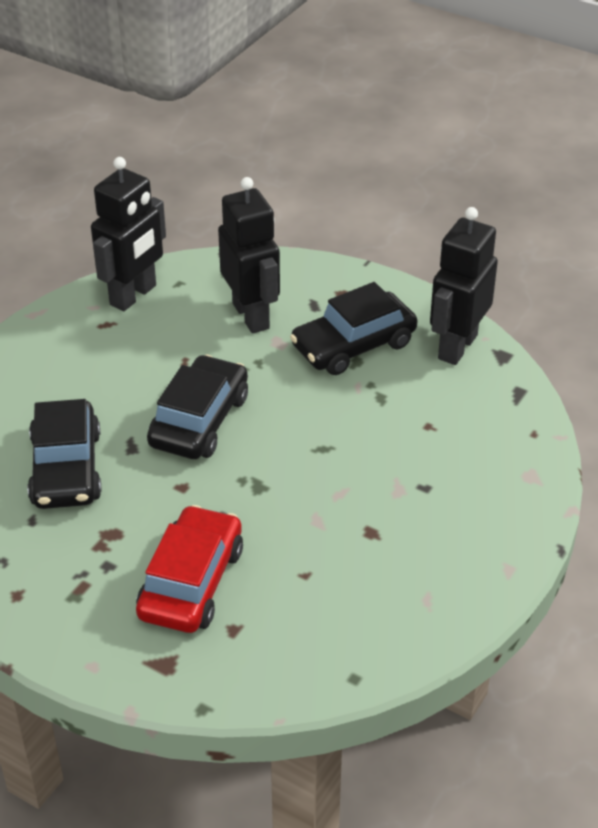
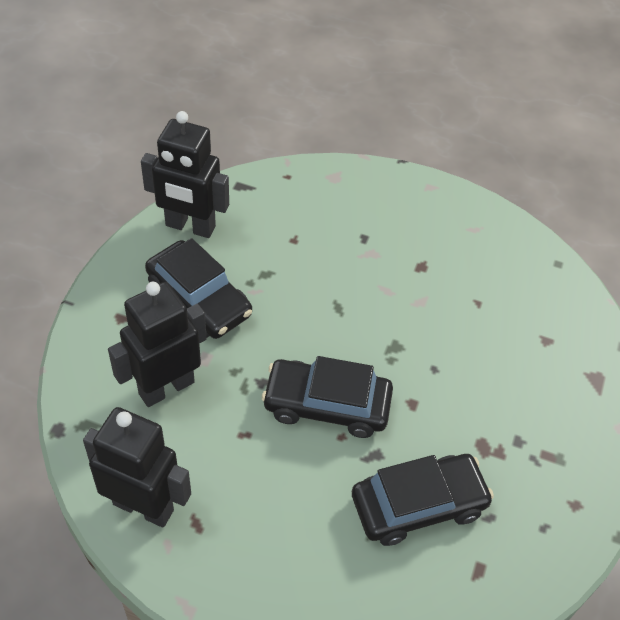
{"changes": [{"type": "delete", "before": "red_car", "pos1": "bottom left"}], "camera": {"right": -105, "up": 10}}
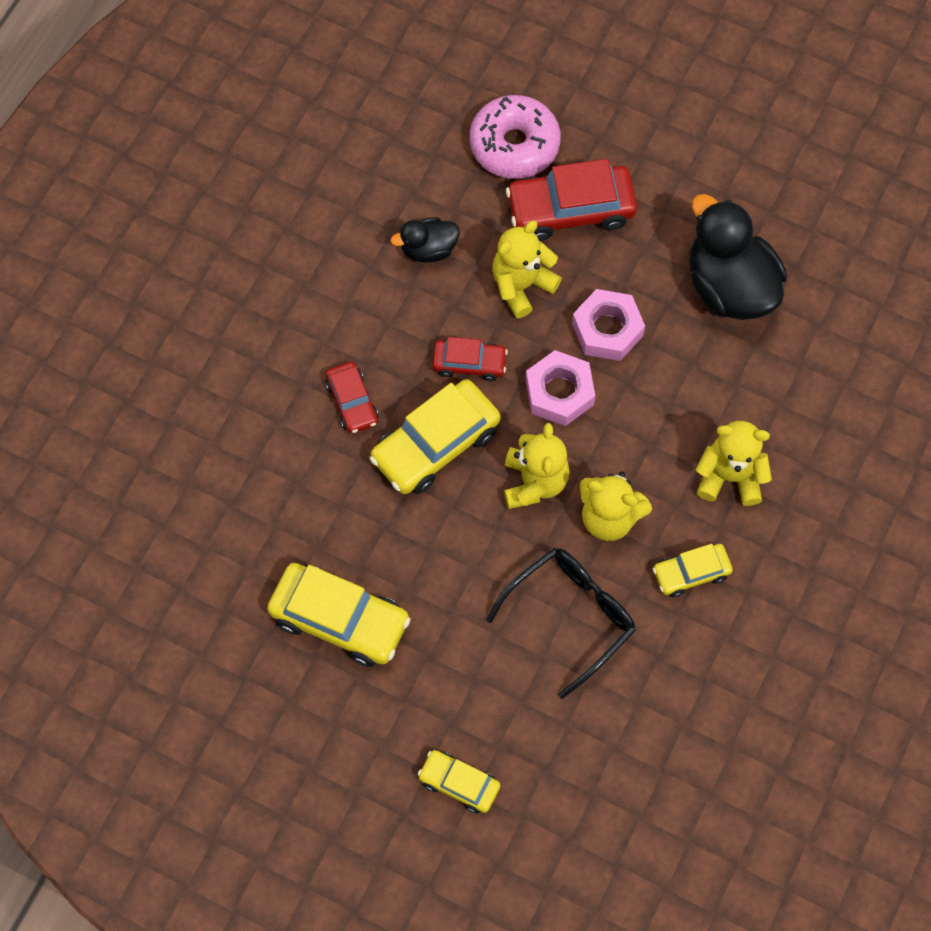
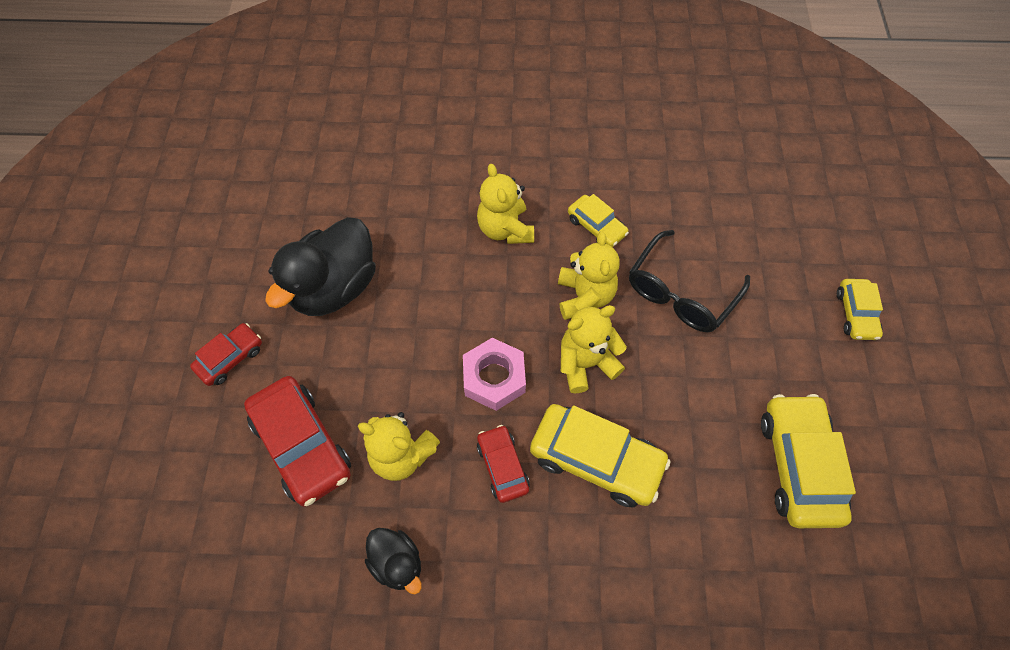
{"changes": [{"type": "move", "before": "red_car (1st from left)", "pos1": "centre", "pos2": "middle left"}, {"type": "rotate", "before": "black_glasses", "pos1": "bottom centre", "pos2": "middle right", "turn": -75}, {"type": "delete", "before": "pink_donut", "pos1": "top centre"}, {"type": "delete", "before": "pink_nut (2nd from left)", "pos1": "centre"}], "camera": {"right": -115, "up": -5}}
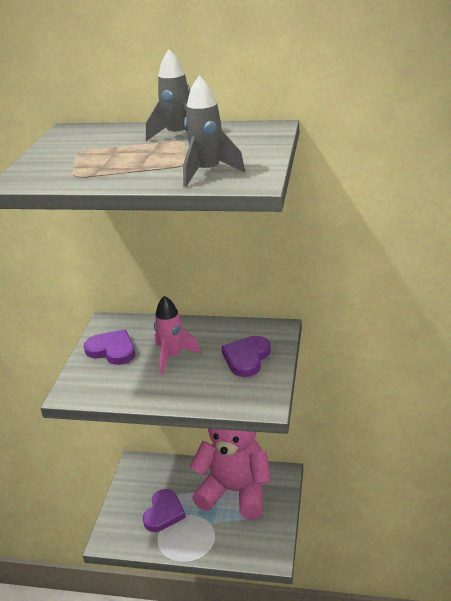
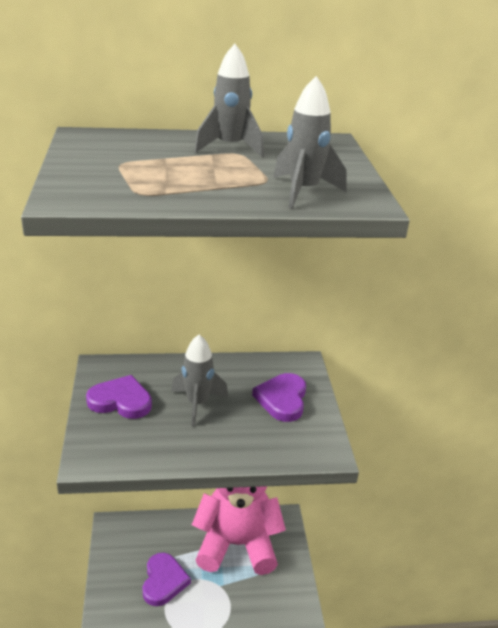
{"changes": [{"type": "recolor", "before": "pink_rocket", "after": "grey_rocket (1st from left)", "pos1": "centre", "pos2": "centre"}], "camera": {"right": -20, "up": 0}}
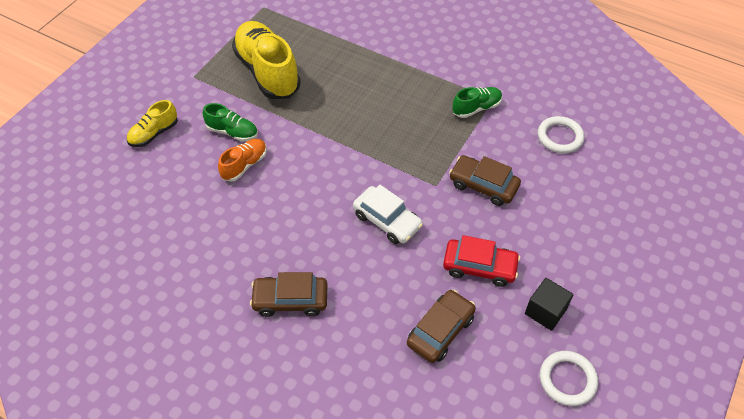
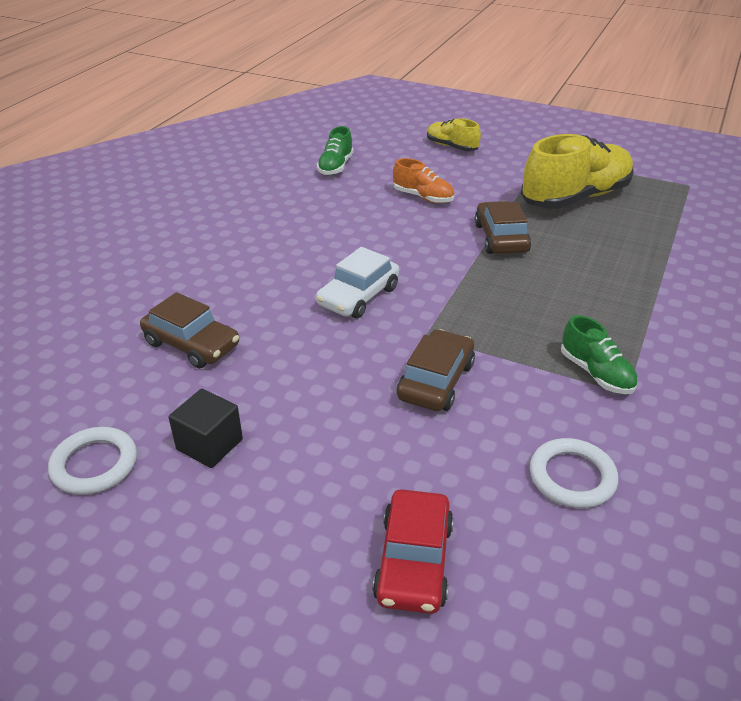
{"changes": [{"type": "move", "before": "green_shoe (1st from left)", "pos1": "top left", "pos2": "top centre"}, {"type": "move", "before": "red_car", "pos1": "centre", "pos2": "bottom centre"}, {"type": "move", "before": "brown_car (1st from left in the first image)", "after": "brown_car (3rd from left)", "pos1": "bottom centre", "pos2": "top right"}], "camera": {"right": 85, "up": -15}}
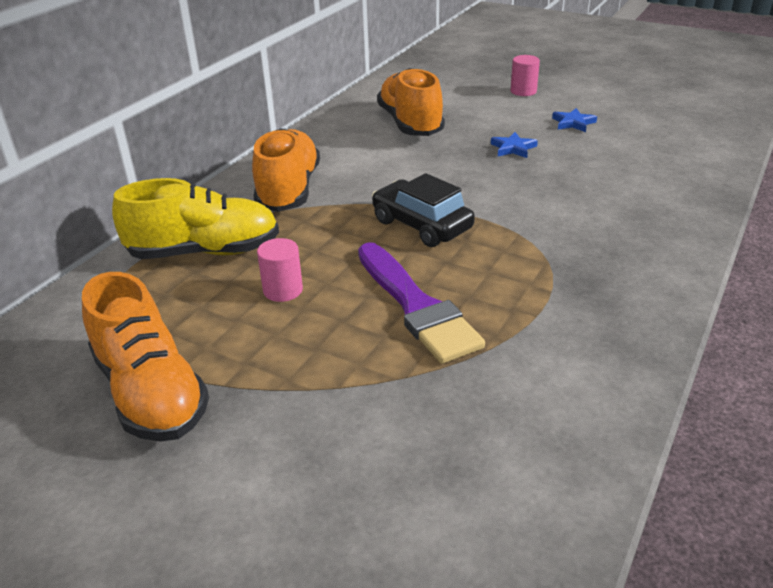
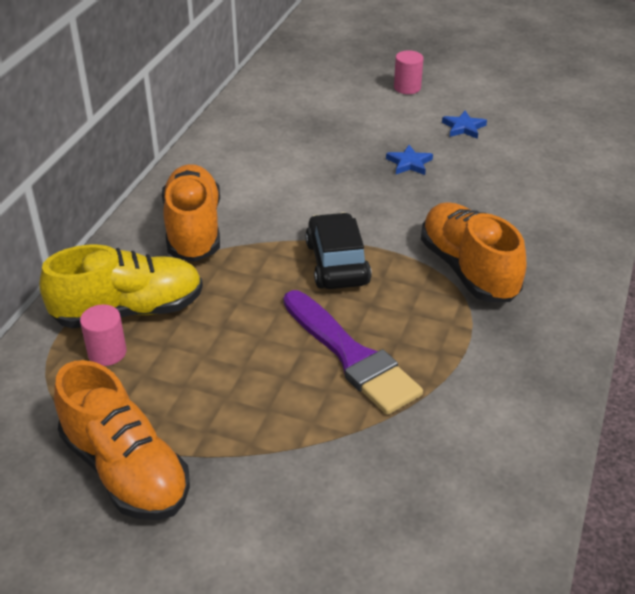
{"changes": [{"type": "move", "before": "pink_cylinder (1st from left)", "pos1": "centre", "pos2": "middle left"}, {"type": "rotate", "before": "black_car", "pos1": "centre", "pos2": "centre", "turn": 45}, {"type": "move", "before": "orange_shoe (3rd from left)", "pos1": "top centre", "pos2": "middle right"}], "camera": {"right": -10, "up": 5}}
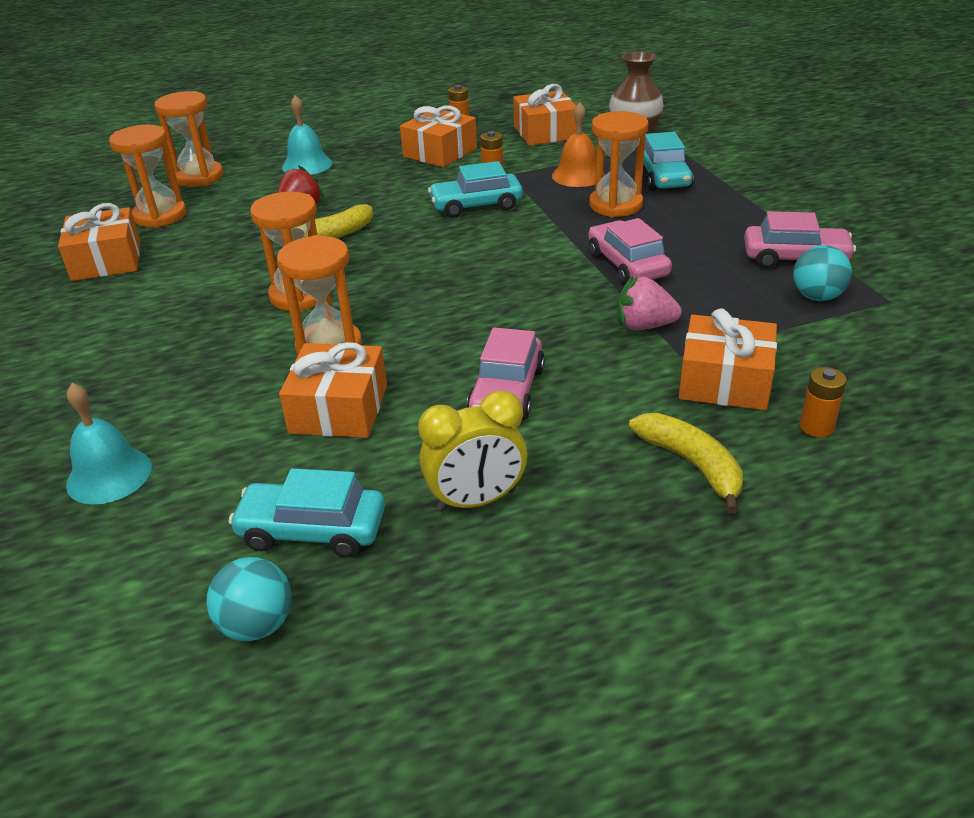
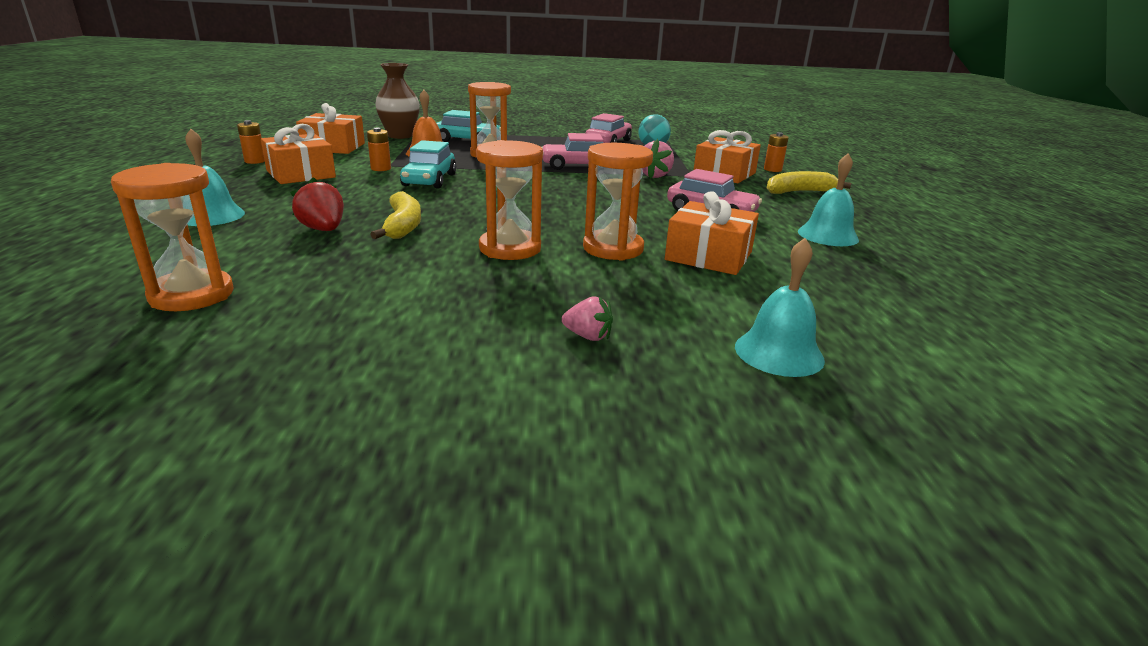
{"changes": [{"type": "insert", "after": "pink_strawberry (1st from left)", "pos2": "centre"}, {"type": "replace", "before": "yellow_clock", "after": "turquoise_bell (3rd from left)", "pos1": "centre", "pos2": "top right"}, {"type": "delete", "before": "orange_gift (1st from left)", "pos1": "top left"}, {"type": "delete", "before": "orange_hourglass (2nd from left)", "pos1": "top left"}, {"type": "delete", "before": "turquoise_ball (1st from left)", "pos1": "bottom left"}, {"type": "delete", "before": "turquoise_car (1st from left)", "pos1": "middle left"}], "camera": {"right": -75, "up": -10}}
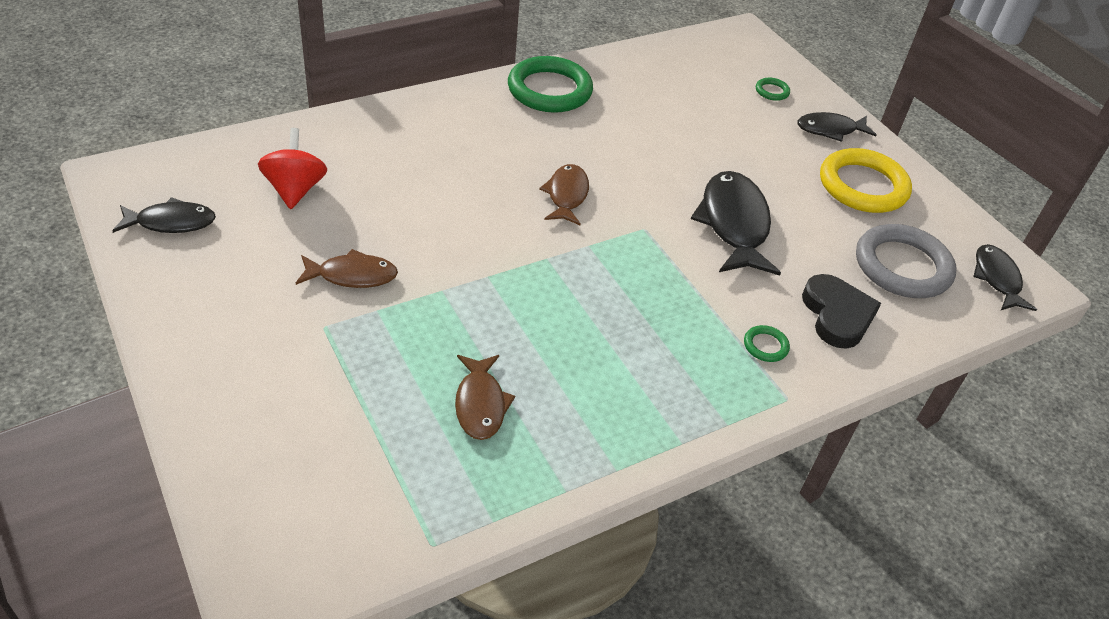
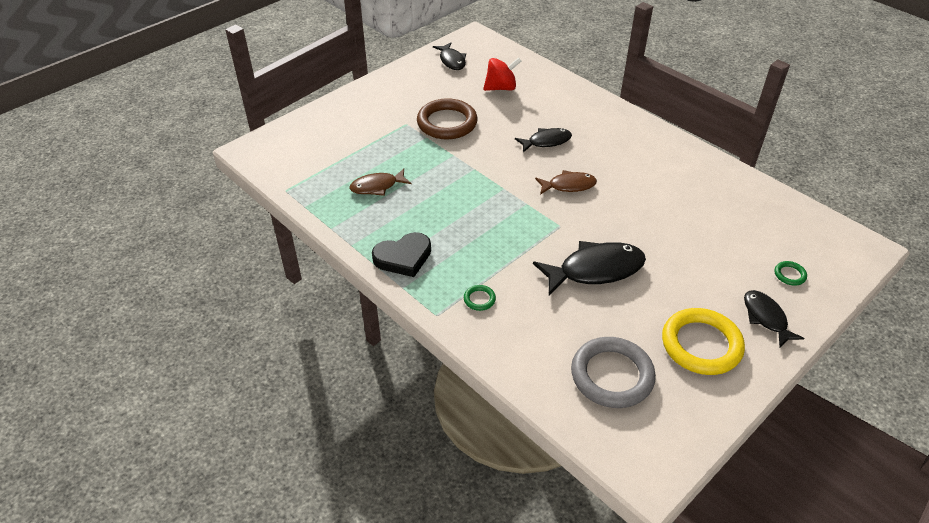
{"changes": [{"type": "move", "before": "black_heart", "pos1": "middle right", "pos2": "centre"}, {"type": "replace", "before": "brown_fish (1st from left)", "after": "brown_ring", "pos1": "middle left", "pos2": "top centre"}, {"type": "move", "before": "black_fish (4th from left in the first image)", "after": "black_fish (2nd from left)", "pos1": "middle right", "pos2": "top centre"}, {"type": "delete", "before": "green_ring (1st from left)", "pos1": "top centre"}], "camera": {"right": 80, "up": 0}}
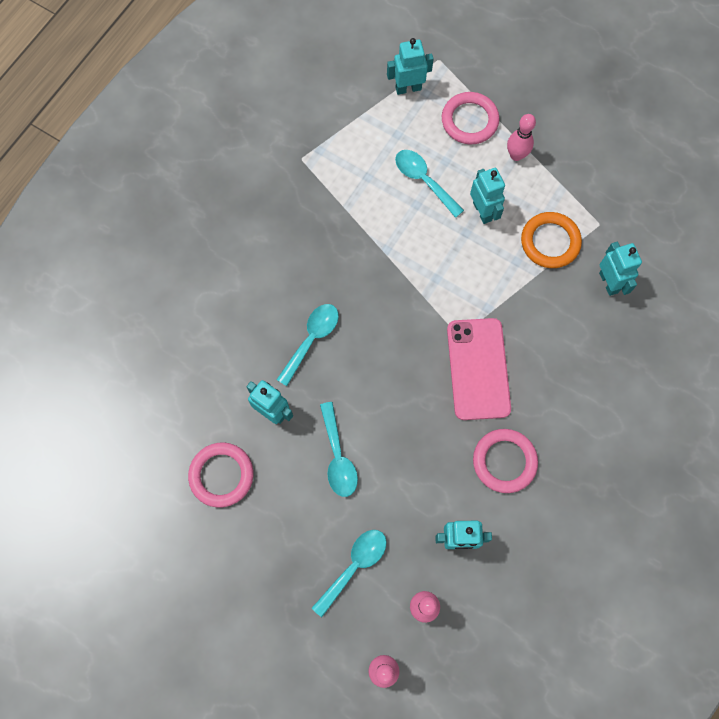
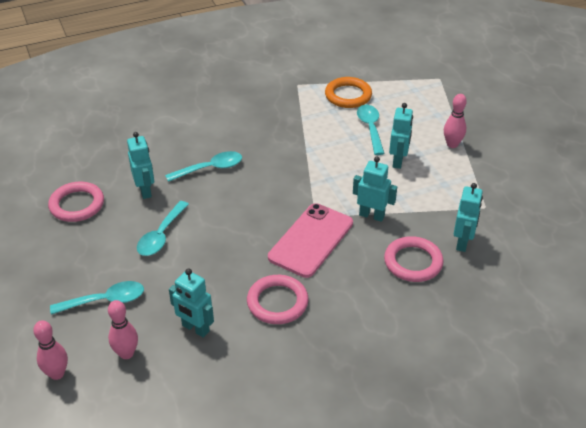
{"changes": [{"type": "move", "before": "orange_ring", "pos1": "middle right", "pos2": "top centre"}, {"type": "move", "before": "turquoise_robot (2nd from left in the first image)", "after": "turquoise_robot (3rd from left)", "pos1": "top centre", "pos2": "centre"}, {"type": "move", "before": "pink_ring (2nd from left in the first image)", "after": "pink_ring (3rd from left)", "pos1": "top centre", "pos2": "middle right"}], "camera": {"right": 35, "up": -30}}
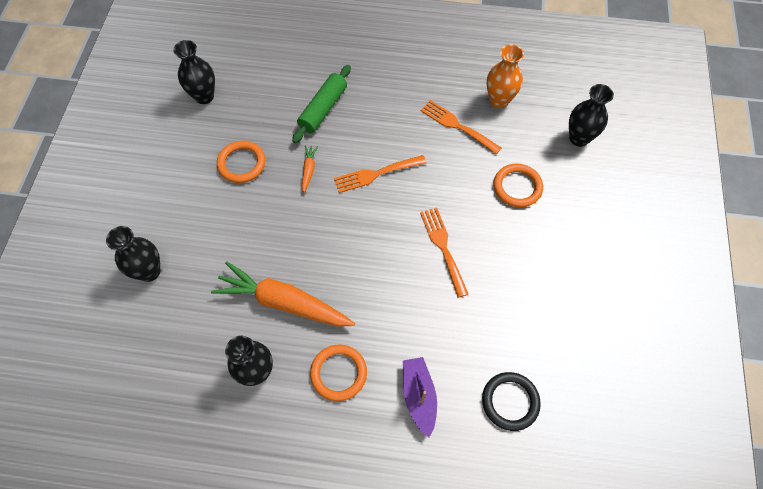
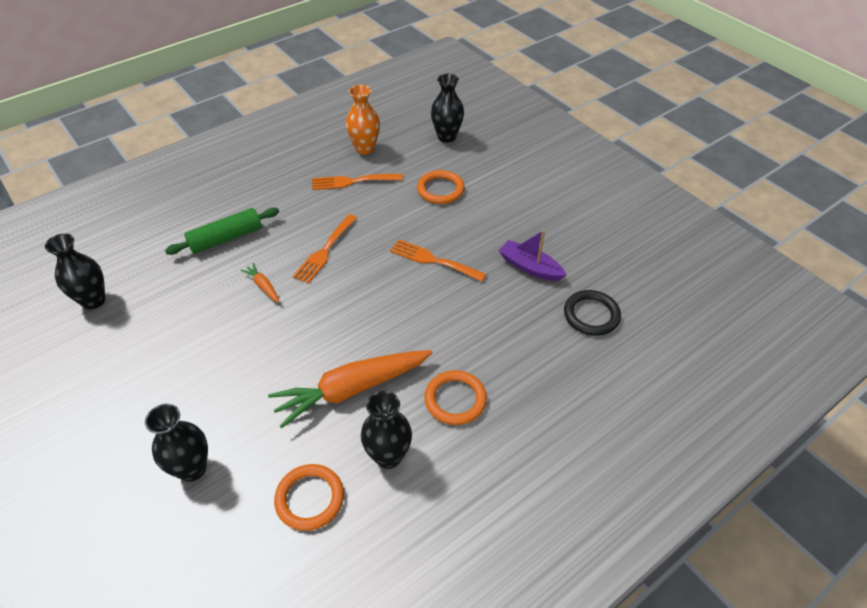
{"changes": [{"type": "rotate", "before": "green_rolling_pin", "pos1": "top centre", "pos2": "middle left", "turn": 75}, {"type": "move", "before": "orange_ring (1st from left)", "pos1": "top left", "pos2": "bottom centre"}, {"type": "move", "before": "purple_boat", "pos1": "bottom centre", "pos2": "centre"}], "camera": {"right": -45, "up": -15}}
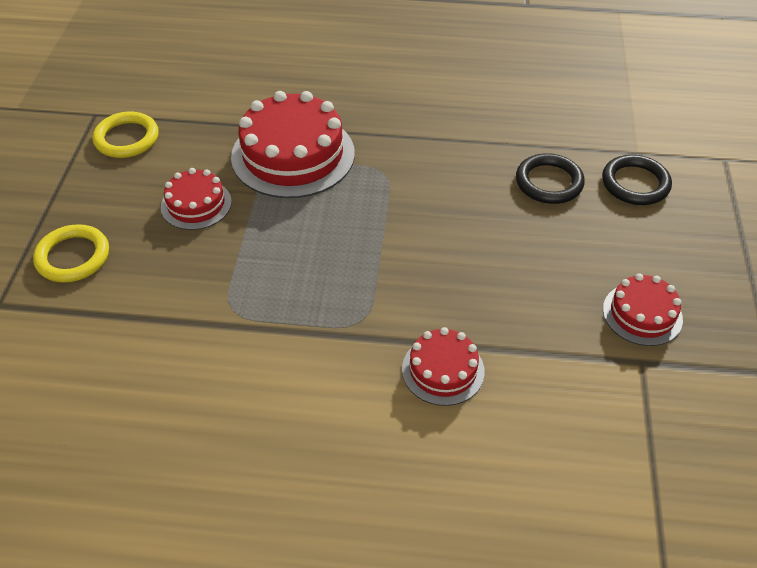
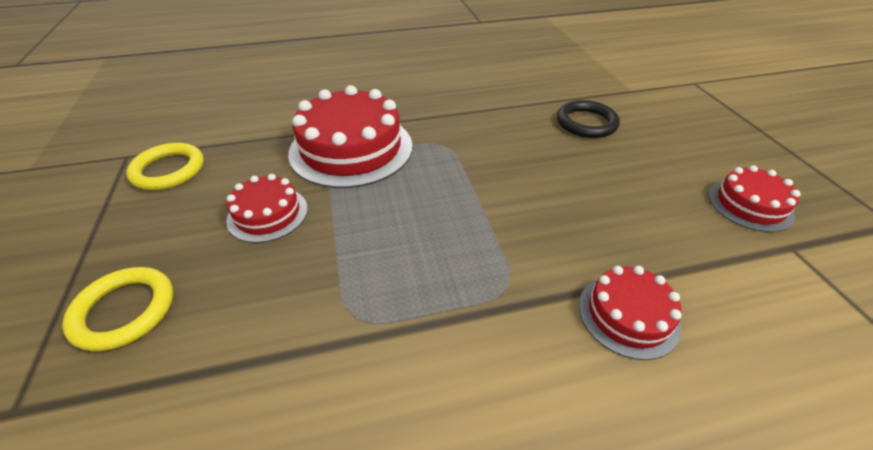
{"changes": [{"type": "delete", "before": "black_ring (2nd from left)", "pos1": "top right"}], "camera": {"right": -20, "up": -5}}
